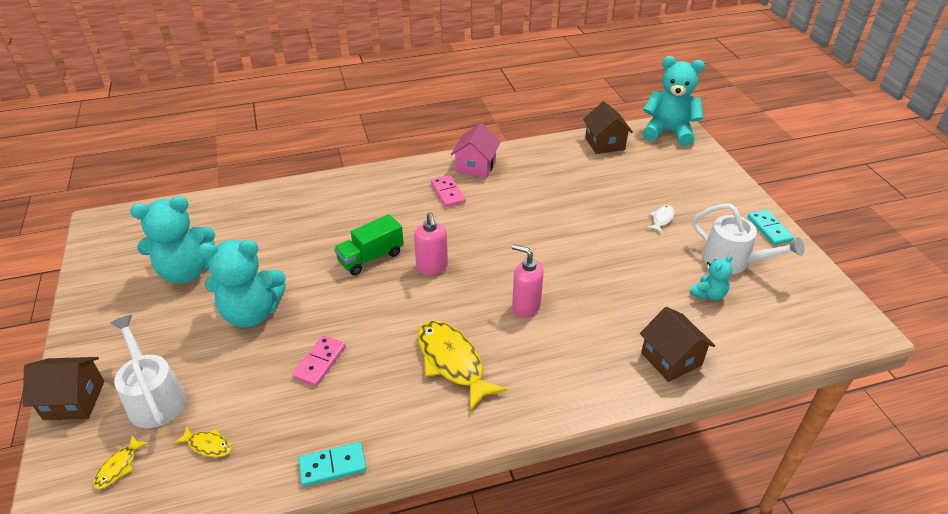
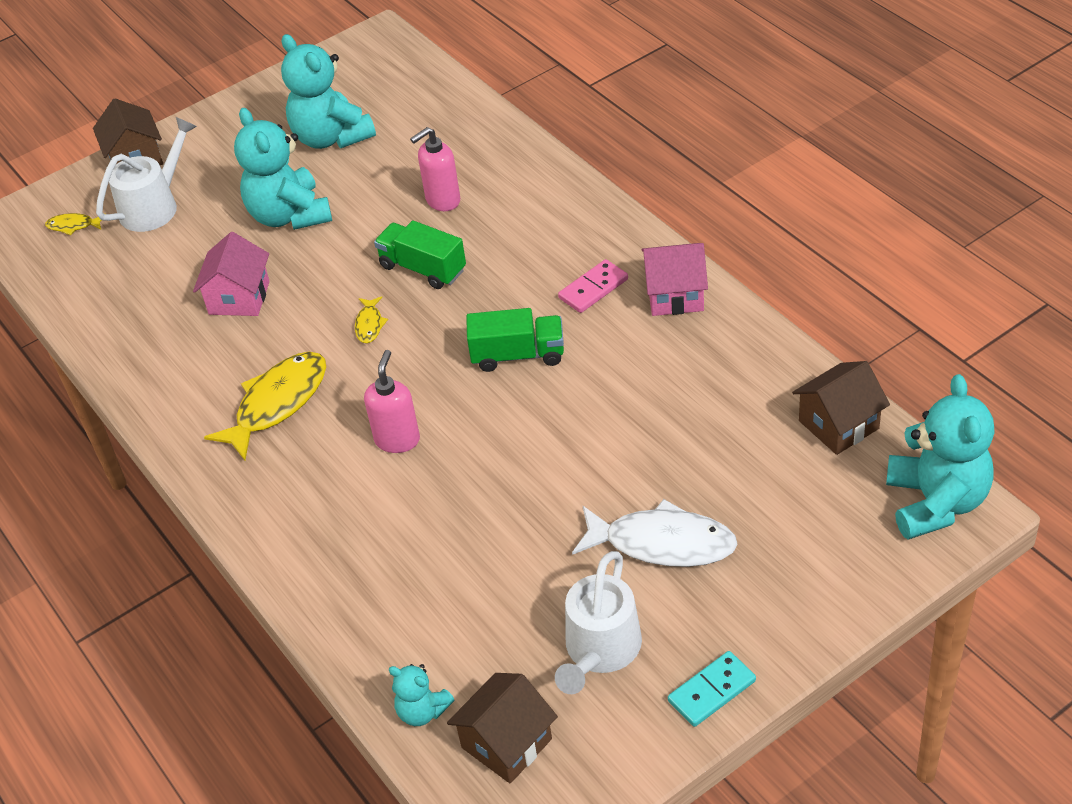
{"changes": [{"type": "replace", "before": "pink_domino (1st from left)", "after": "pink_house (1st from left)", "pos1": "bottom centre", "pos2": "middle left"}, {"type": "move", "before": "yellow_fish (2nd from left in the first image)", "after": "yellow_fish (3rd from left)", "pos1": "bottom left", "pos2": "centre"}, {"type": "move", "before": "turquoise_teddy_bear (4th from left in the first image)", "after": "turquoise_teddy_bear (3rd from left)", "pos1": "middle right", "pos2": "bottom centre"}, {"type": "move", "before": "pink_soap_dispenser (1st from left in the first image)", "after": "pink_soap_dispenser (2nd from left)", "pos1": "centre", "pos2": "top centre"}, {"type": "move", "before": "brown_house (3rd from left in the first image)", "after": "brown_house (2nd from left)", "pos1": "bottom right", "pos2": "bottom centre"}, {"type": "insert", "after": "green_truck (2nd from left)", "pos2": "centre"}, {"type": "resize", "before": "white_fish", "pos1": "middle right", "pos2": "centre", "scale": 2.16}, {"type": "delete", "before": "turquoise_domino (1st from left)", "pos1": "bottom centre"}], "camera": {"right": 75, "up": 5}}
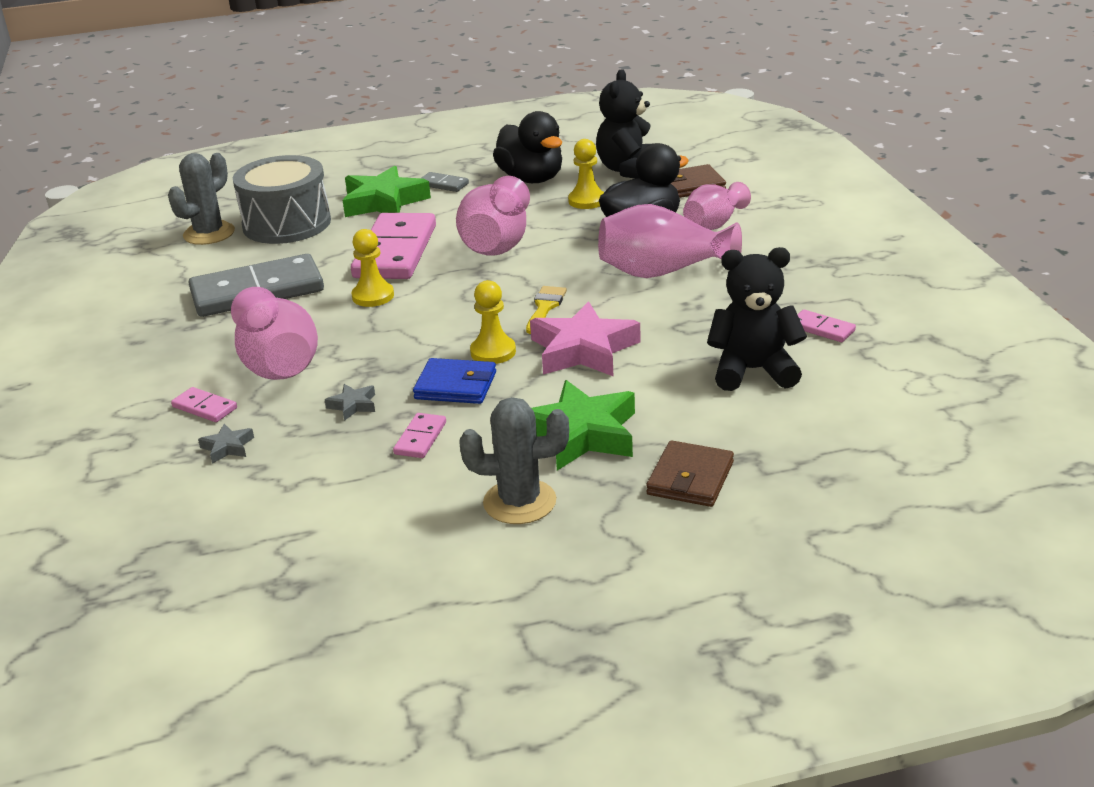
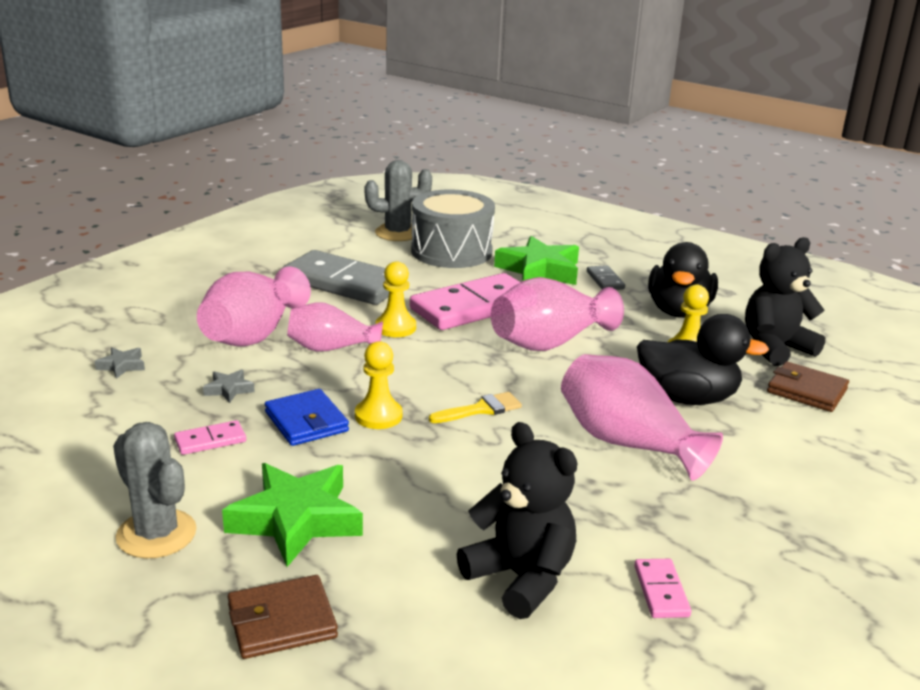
{"changes": [{"type": "move", "before": "pink_vase (4th from left in the first image)", "after": "pink_vase (2nd from left)", "pos1": "top centre", "pos2": "centre"}, {"type": "delete", "before": "pink_domino (1st from left)", "pos1": "middle left"}, {"type": "delete", "before": "pink_star", "pos1": "centre"}], "camera": {"right": 45, "up": -5}}
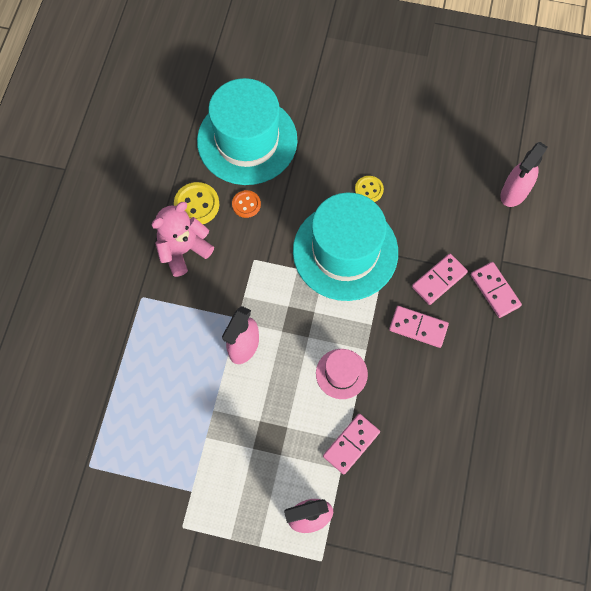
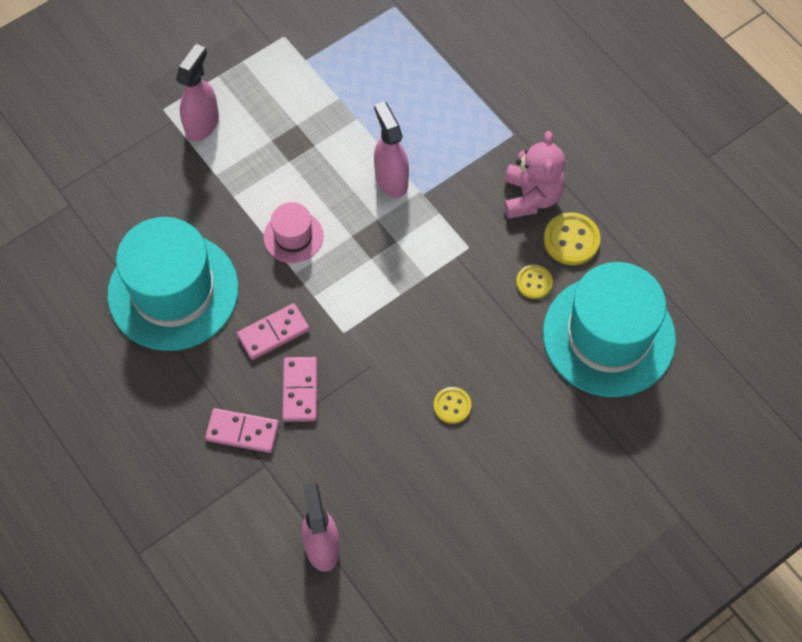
{"changes": [{"type": "move", "before": "turquoise_hat (2nd from left in the first image)", "after": "turquoise_hat (1st from left)", "pos1": "centre", "pos2": "middle left"}, {"type": "recolor", "before": "orange_button", "after": "yellow_button (2nd from left)", "pos1": "centre", "pos2": "centre"}, {"type": "delete", "before": "pink_domino (1st from left)", "pos1": "bottom centre"}], "camera": {"right": 130, "up": -5}}
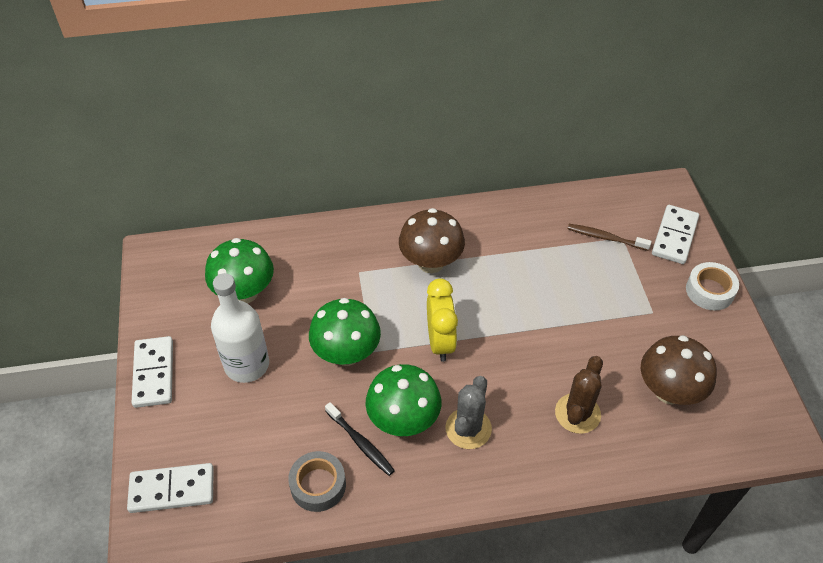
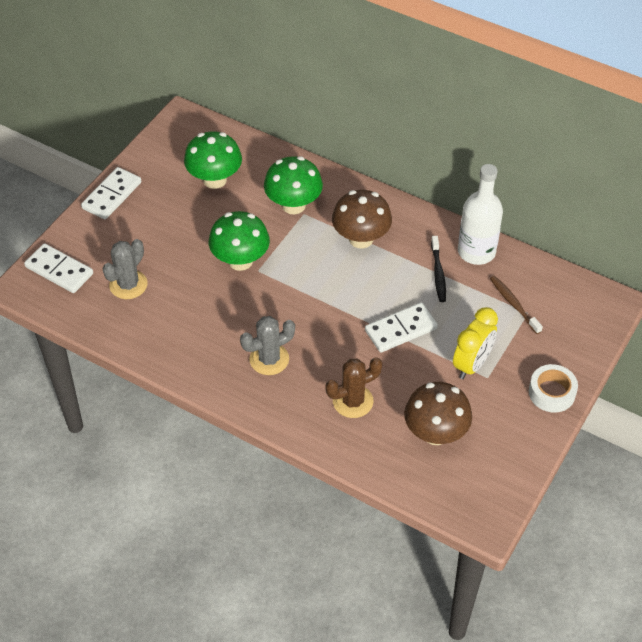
{"changes": [{"type": "insert", "after": "grey_cactus (1st from left)", "pos2": "middle left"}, {"type": "move", "before": "green_mushroom (3rd from left)", "pos1": "bottom centre", "pos2": "top centre"}, {"type": "move", "before": "white_domino (3rd from left)", "pos1": "middle right", "pos2": "centre"}, {"type": "move", "before": "black_toothbrush", "pos1": "bottom centre", "pos2": "middle right"}, {"type": "move", "before": "yellow_clock", "pos1": "centre", "pos2": "middle right"}, {"type": "move", "before": "white_bottle", "pos1": "middle left", "pos2": "middle right"}, {"type": "delete", "before": "grey_tape", "pos1": "bottom centre"}], "camera": {"right": 40, "up": 0}}
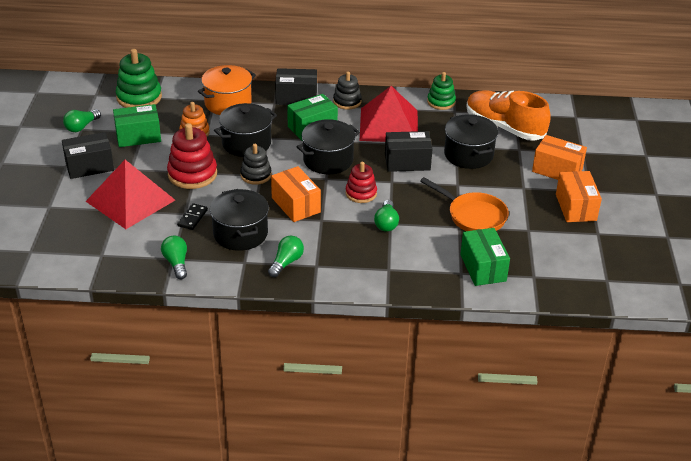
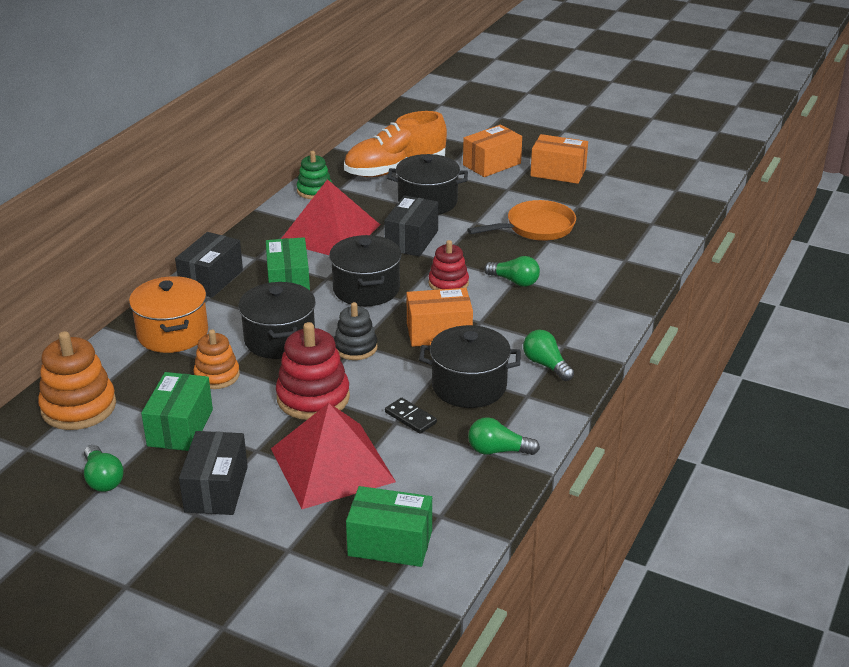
{"changes": [{"type": "recolor", "before": "green_stacking_toy (1st from left)", "after": "orange_stacking_toy (1st from left)", "pos1": "top left", "pos2": "middle left"}, {"type": "move", "before": "green_box (3rd from left)", "pos1": "middle right", "pos2": "bottom centre"}, {"type": "delete", "before": "black_stacking_toy (2nd from left)", "pos1": "top centre"}], "camera": {"right": -65, "up": -5}}
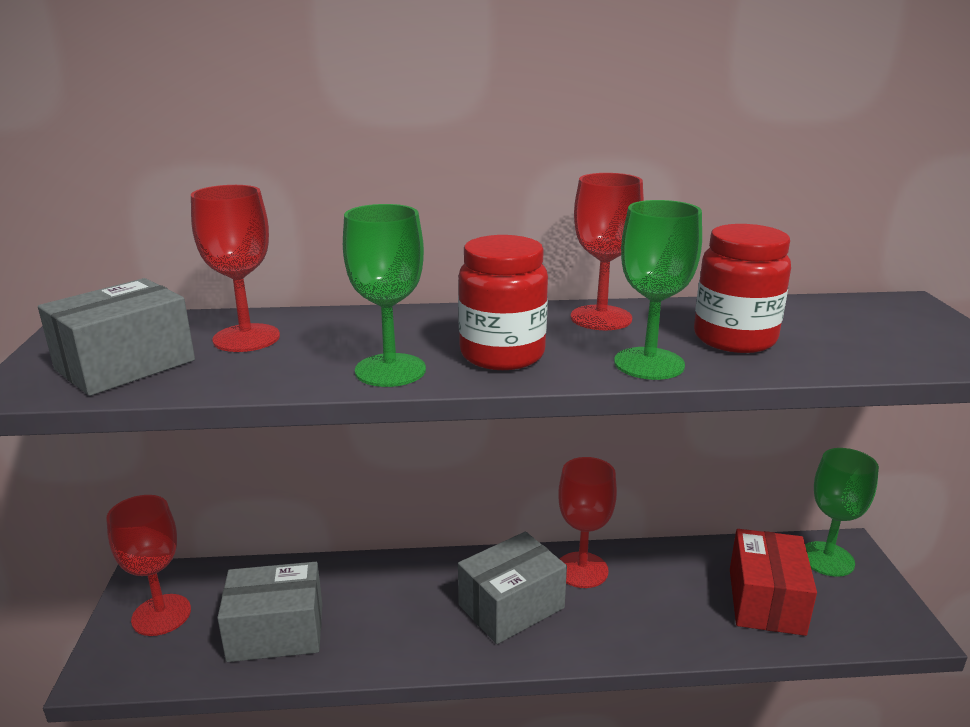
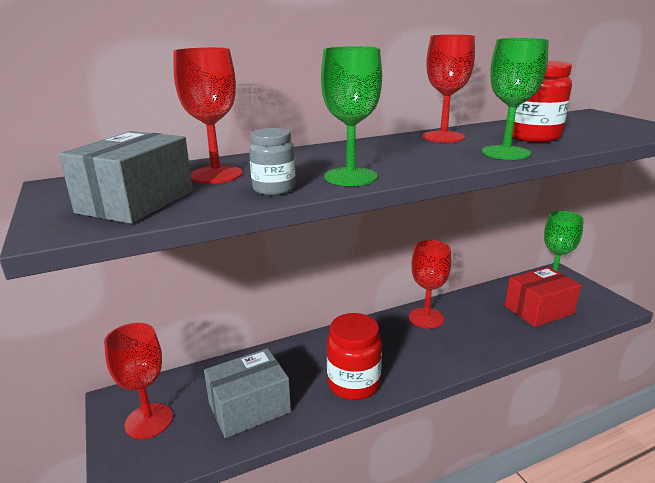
{"changes": [{"type": "insert", "after": "grey_jar", "pos2": "centre"}, {"type": "move", "before": "red_jar (1st from left)", "pos1": "centre", "pos2": "bottom centre"}, {"type": "rotate", "before": "red_box", "pos1": "bottom right", "pos2": "middle right", "turn": 75}, {"type": "delete", "before": "grey_box (3rd from left)", "pos1": "bottom centre"}], "camera": {"right": -20, "up": 0}}
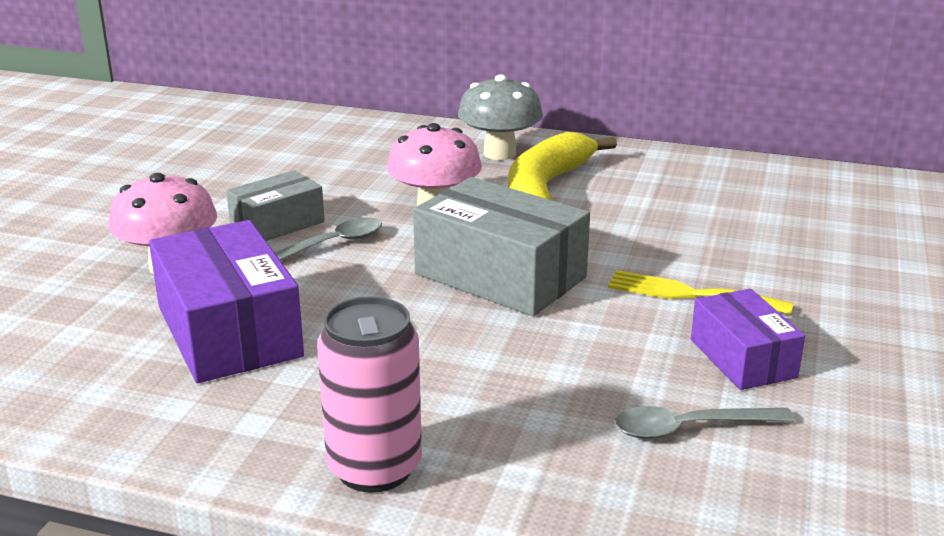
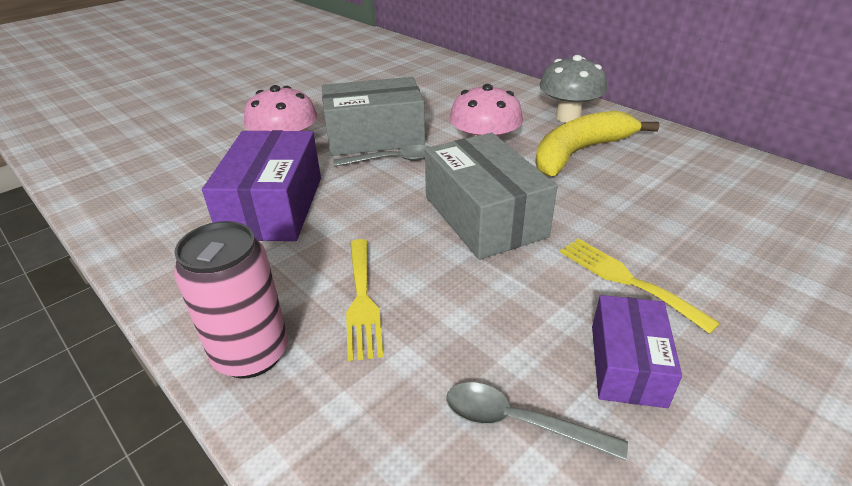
{"changes": [{"type": "resize", "before": "grey_box (1st from left)", "pos1": "middle left", "pos2": "top centre", "scale": 1.68}, {"type": "insert", "after": "yellow_fork (1st from left)", "pos2": "centre"}], "camera": {"right": 30, "up": 10}}
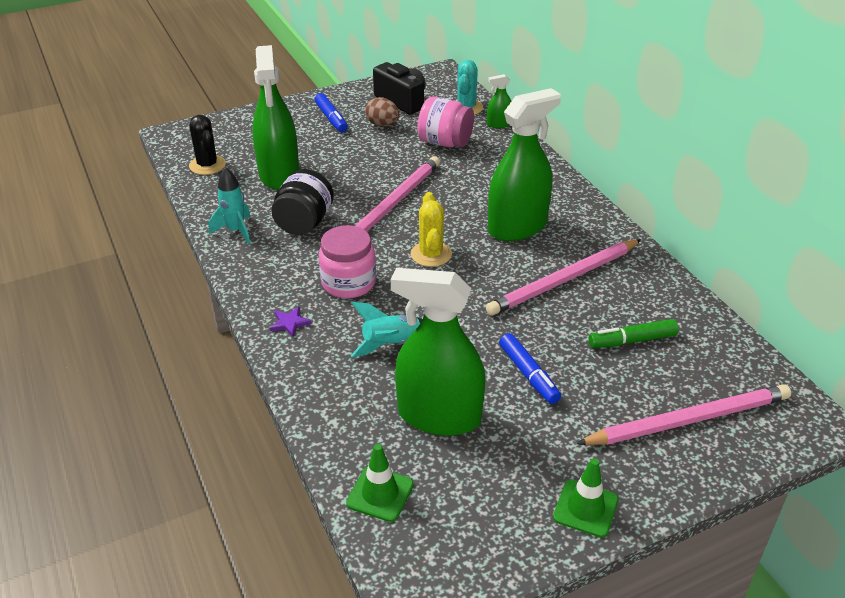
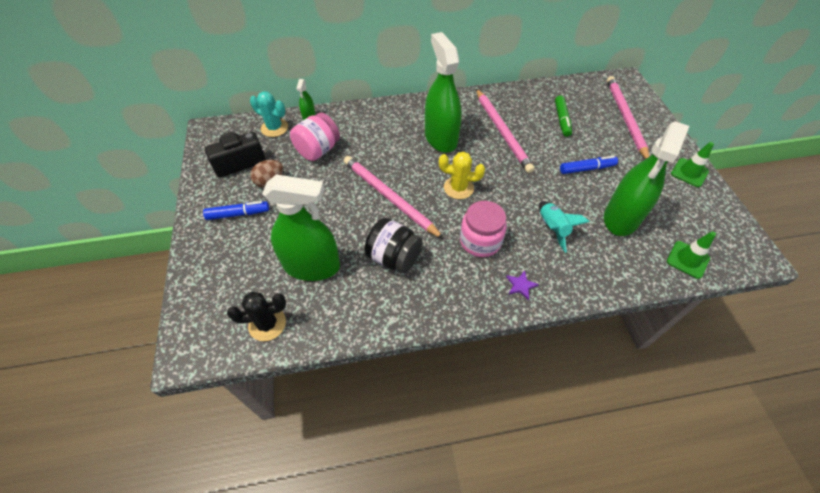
{"changes": [{"type": "delete", "before": "turquoise_rocket (1st from left)", "pos1": "middle left"}], "camera": {"right": -75, "up": 15}}
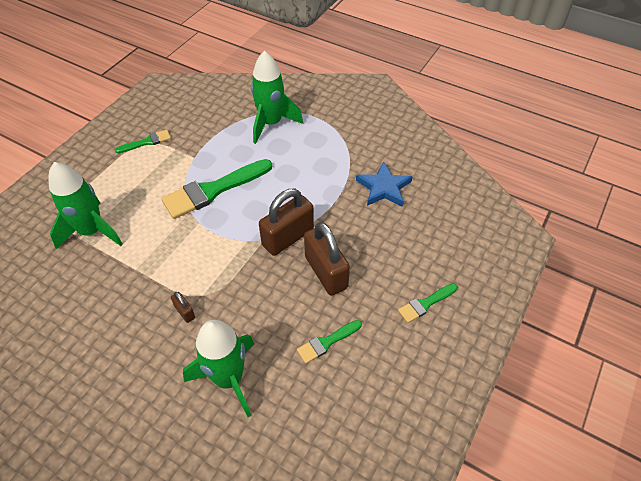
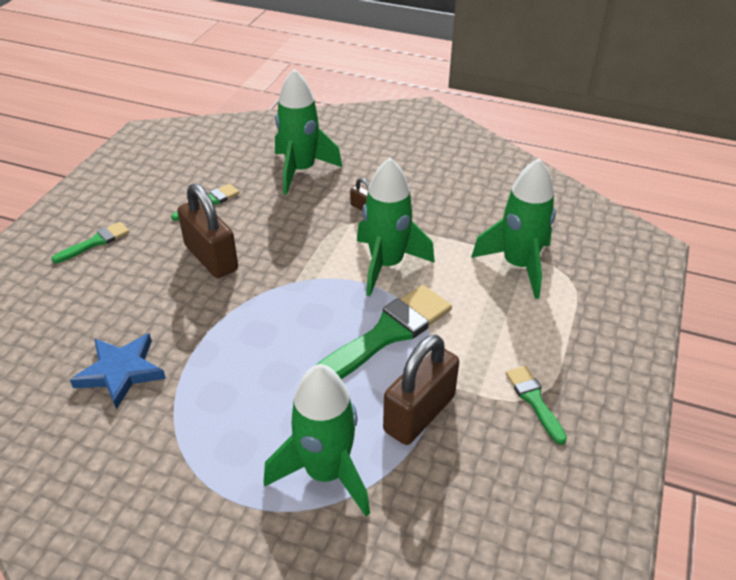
{"changes": [{"type": "insert", "after": "green_rocket (3rd from left)", "pos2": "centre"}, {"type": "move", "before": "brown_padlock (2nd from left in the first image)", "after": "brown_padlock (3rd from left)", "pos1": "centre", "pos2": "bottom centre"}, {"type": "rotate", "before": "green_brush (1st from left in the first image)", "pos1": "top left", "pos2": "bottom right", "turn": 105}], "camera": {"right": 170, "up": -10}}
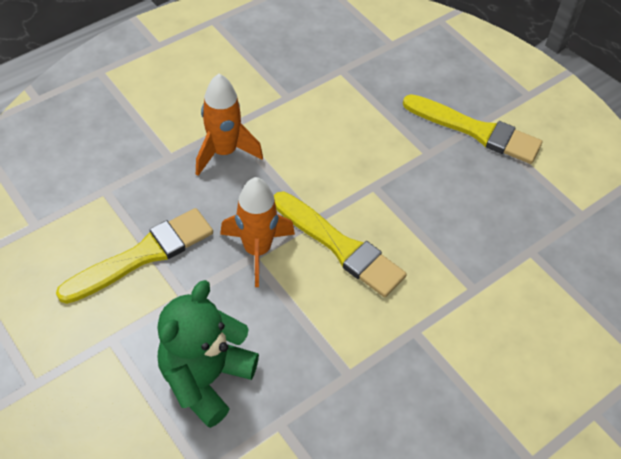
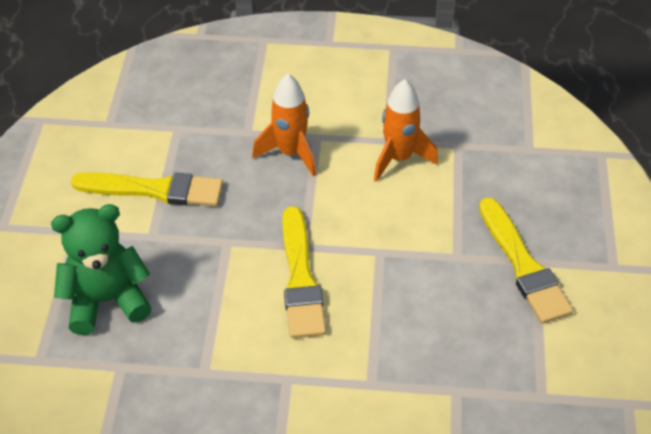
{"changes": [{"type": "move", "before": "orange_rocket (2nd from left)", "pos1": "centre", "pos2": "top centre"}], "camera": {"right": 45, "up": -5}}
